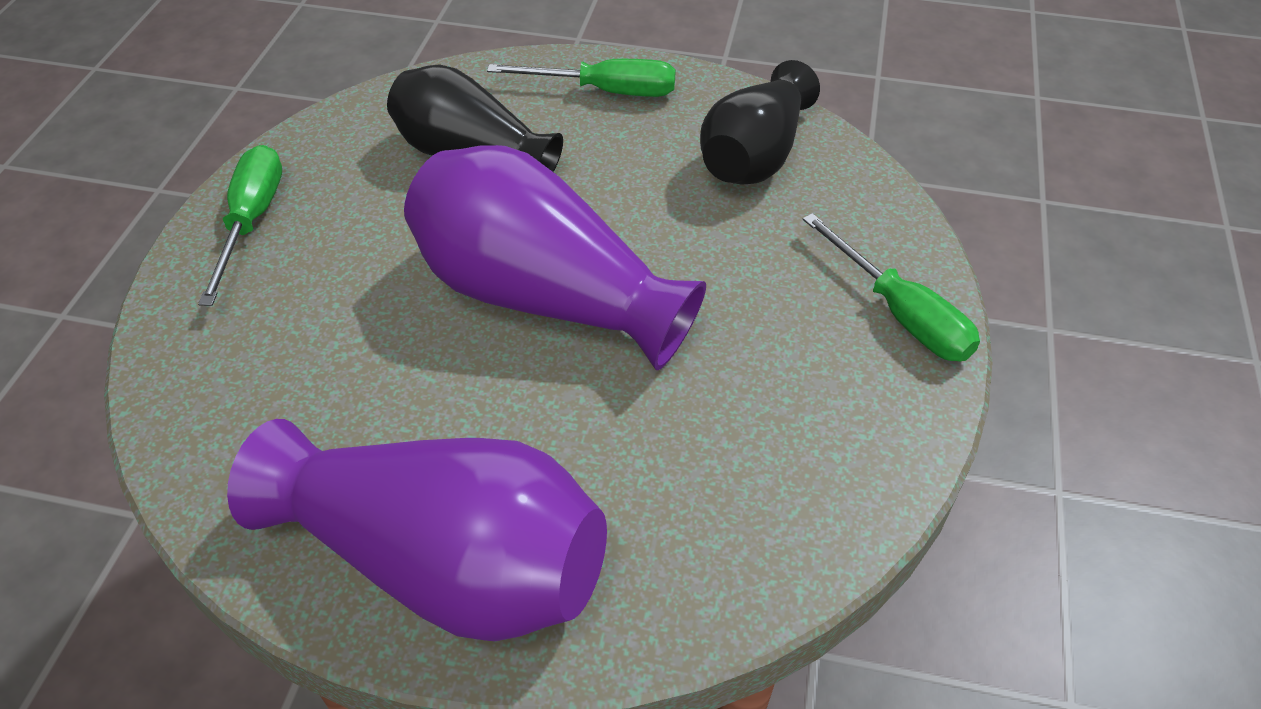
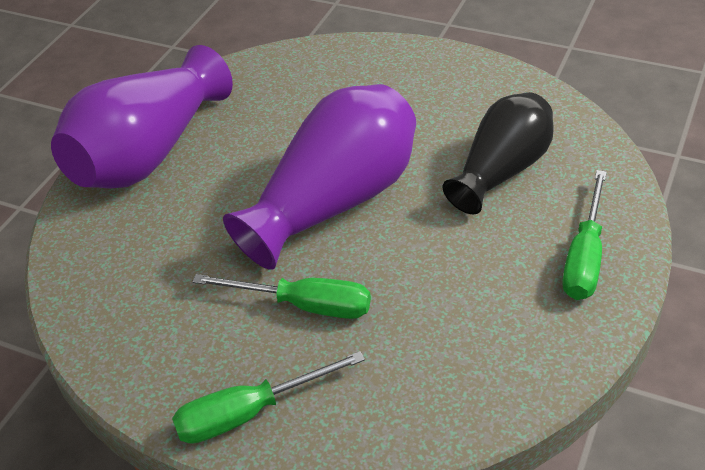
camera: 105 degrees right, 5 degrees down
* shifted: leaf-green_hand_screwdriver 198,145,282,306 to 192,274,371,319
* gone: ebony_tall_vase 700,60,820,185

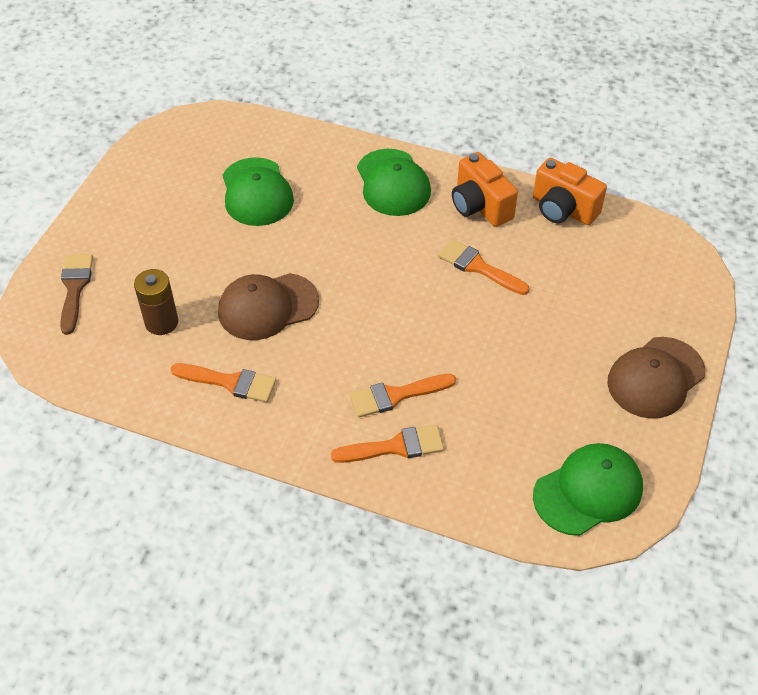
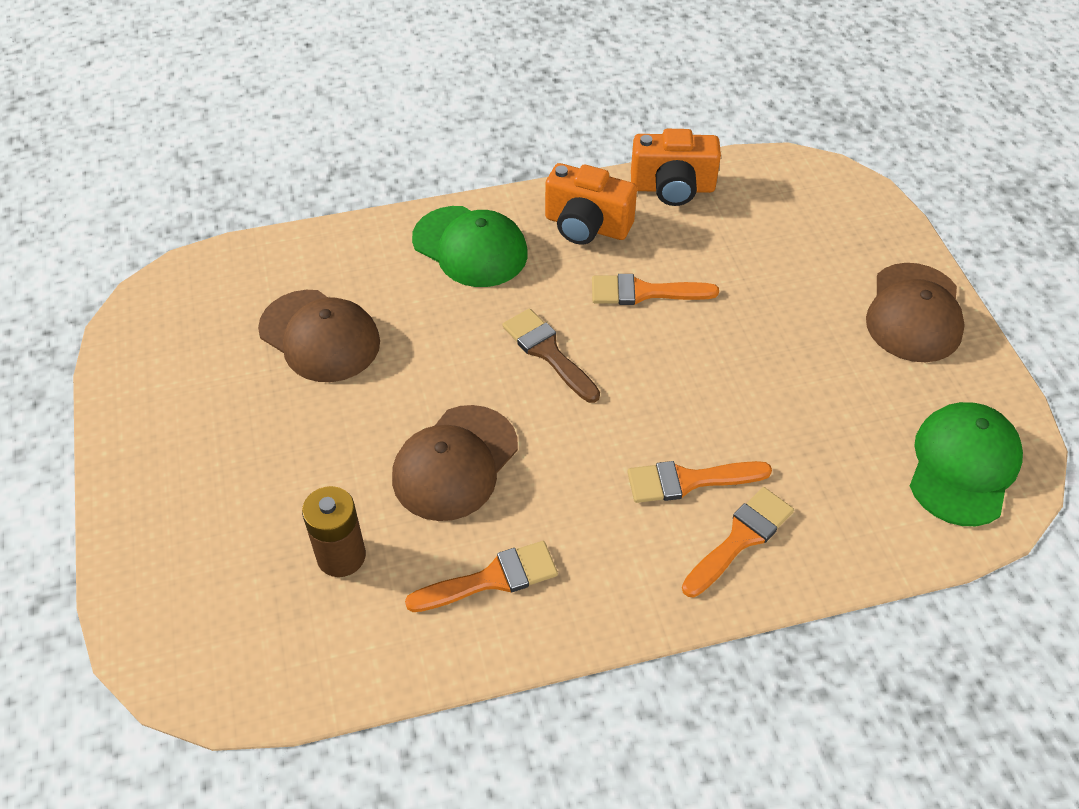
camera: 35 degrees left, 0 degrees up
* shifted: dark_brown_paint_brush 60,254,93,335 to 502,309,600,403
* repainted: leaf-green_baseball_cap 222,157,294,226 to dark_brown_baseball_cap 258,290,380,382
* rotated: bright_orange_paint_brush 350,374,456,418 = 627,461,772,503 45 degrees clockwise

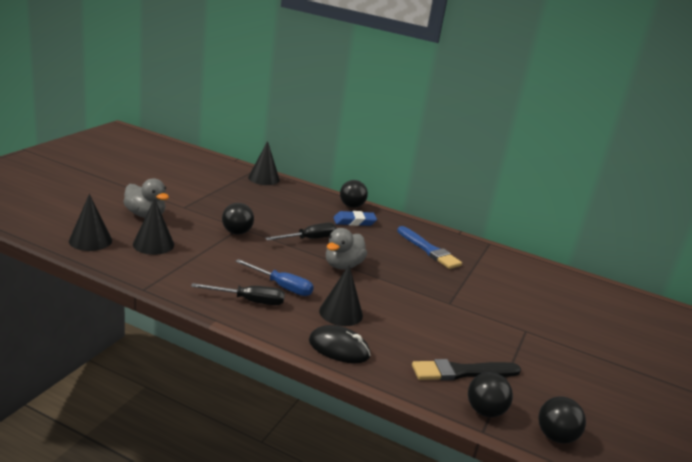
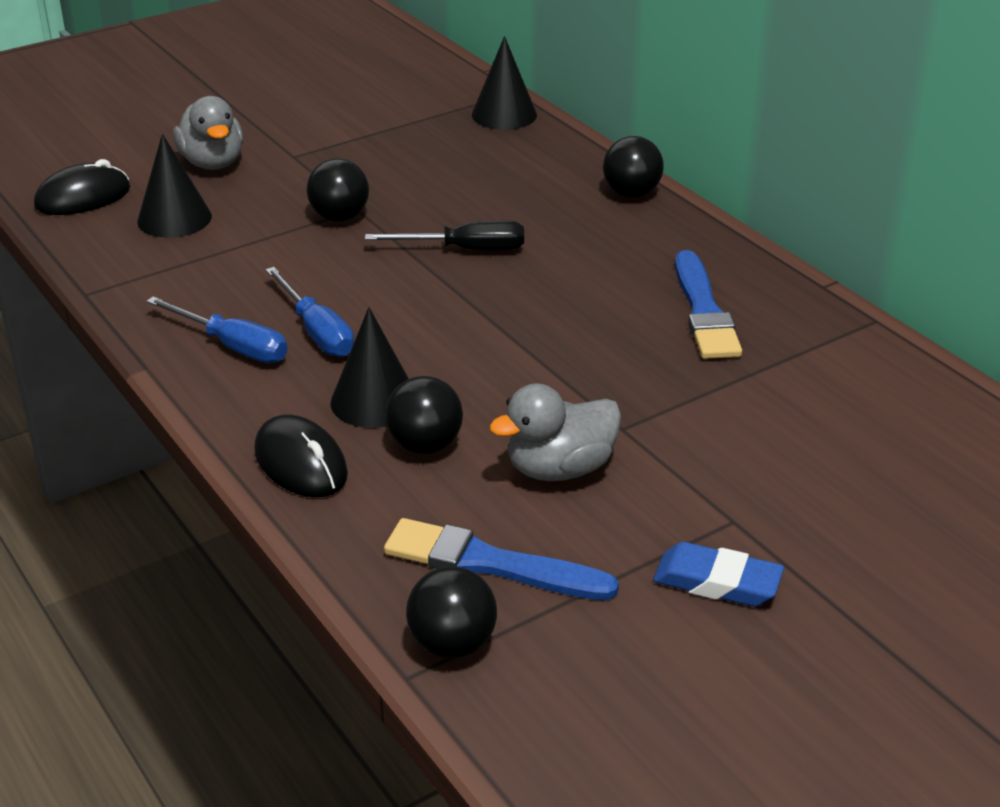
camera: 35 degrees right, 10 degrees up
* swapped: ebony_cone 69,194,112,251 to ebony_PC_mouse 34,159,131,215
* repainted: ebony_hand_screwdriver 191,283,285,305 to cobalt_hand_screwdriver 146,296,288,363
* shifted: grey_toy_duck 326,228,367,270 to 489,383,622,481
* shifted: cobalt_eraser 333,211,377,226 to 653,542,784,607
* repainted: ebony_paint_brush 412,359,521,381 to cobalt_paint_brush 384,518,619,600
* shifted: ebony_sphere 538,396,586,444 to 385,376,463,454

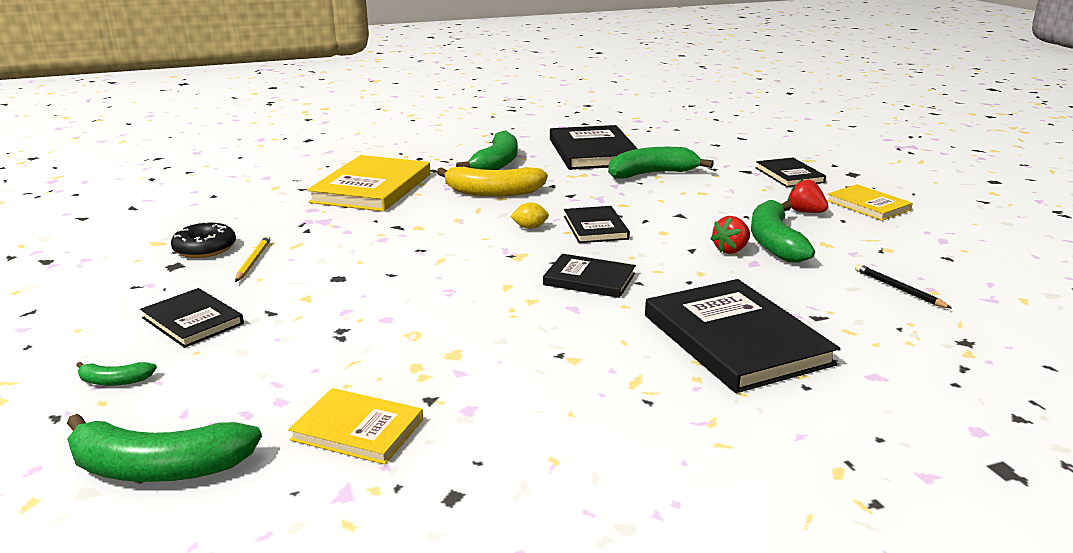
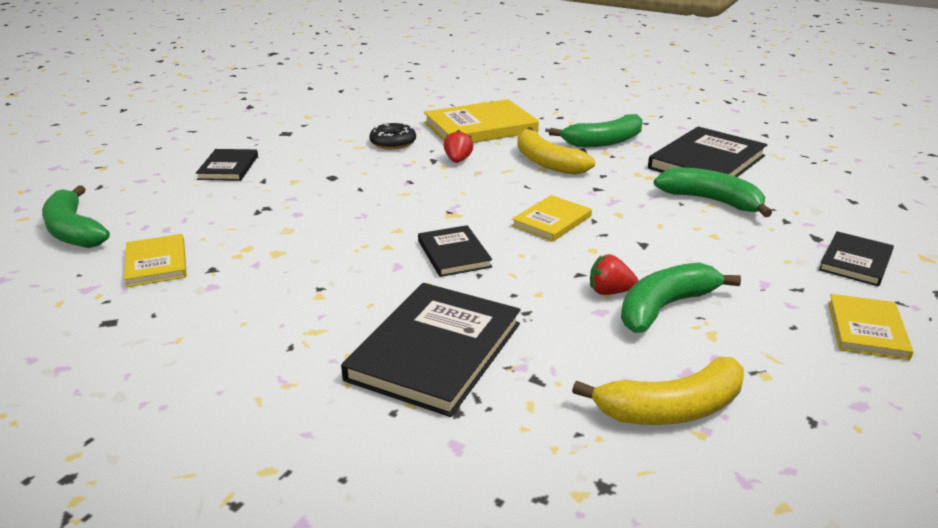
camera: 50 degrees right, 5 degrees up
* gone: leaf-green_banana 76,362,157,386
* shifted: ebony_glazed_donut 171,221,236,258 to 369,122,416,150
* gone: yellow_lead_pencil 235,236,271,282
* gone: yellow_toy_lemon 510,202,549,229
* repainted: ebony_hardcover 564,206,630,243 to yellow_hardcover 511,195,592,242
* shifted: scarlet_strawberry 787,178,828,213 to 443,130,474,163
* swapped: ebony_lead_pencil 855,264,951,308 to yellow_banana 572,357,744,425

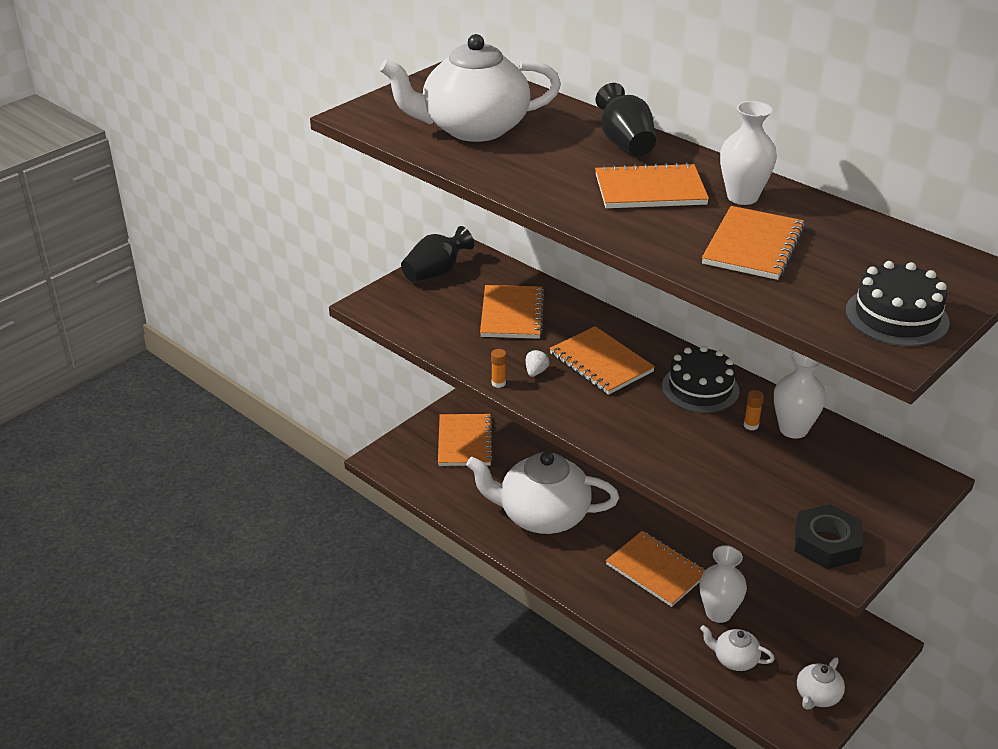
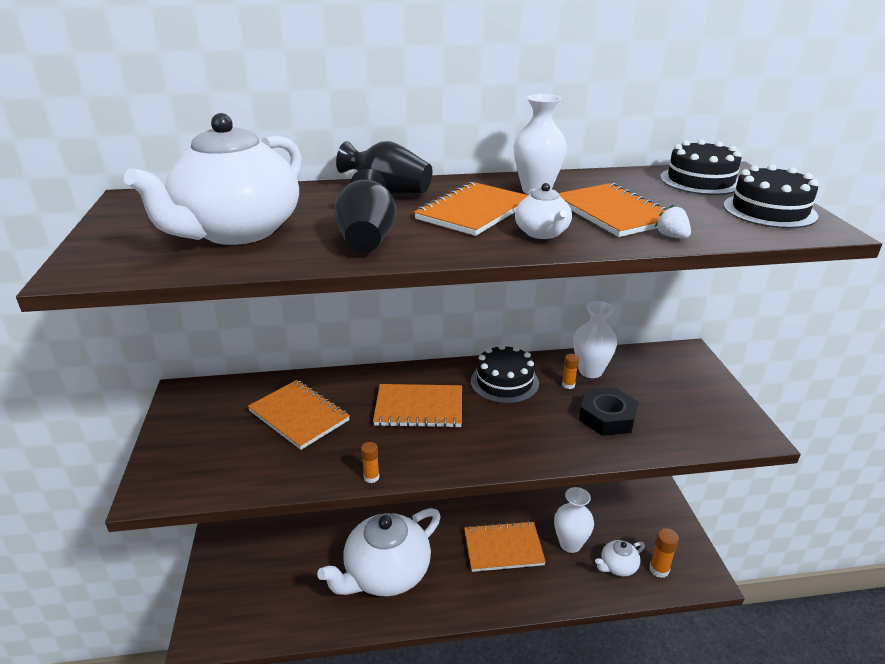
camera: 50 degrees left, 5 degrees down
* shifted: ebony_tall_vase 401,226,474,282 to 335,169,396,252
* gone: bright_orange_notebook 438,414,493,466
* shifted: pure_white_strawberry 526,349,550,377 to 655,204,691,238
* shifted: ebony_hexagon_nut 795,504,863,569 to 579,387,638,436
* shifted: pure_white_tea_pot 797,657,845,710 to 515,183,572,239
* new: bright_orange_glue 650,528,679,578
* new: ebony_gateau 660,139,741,195

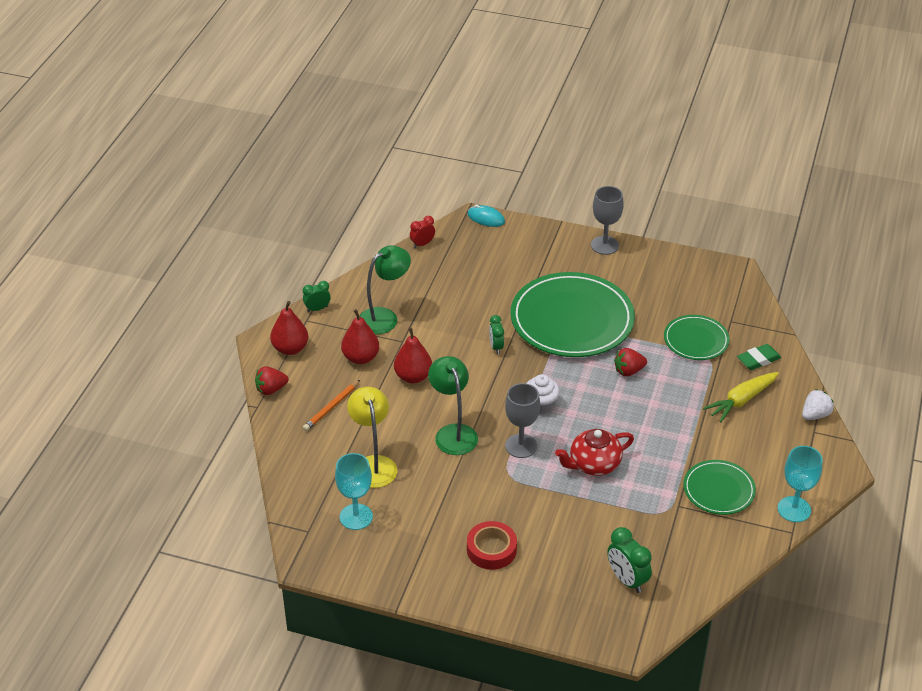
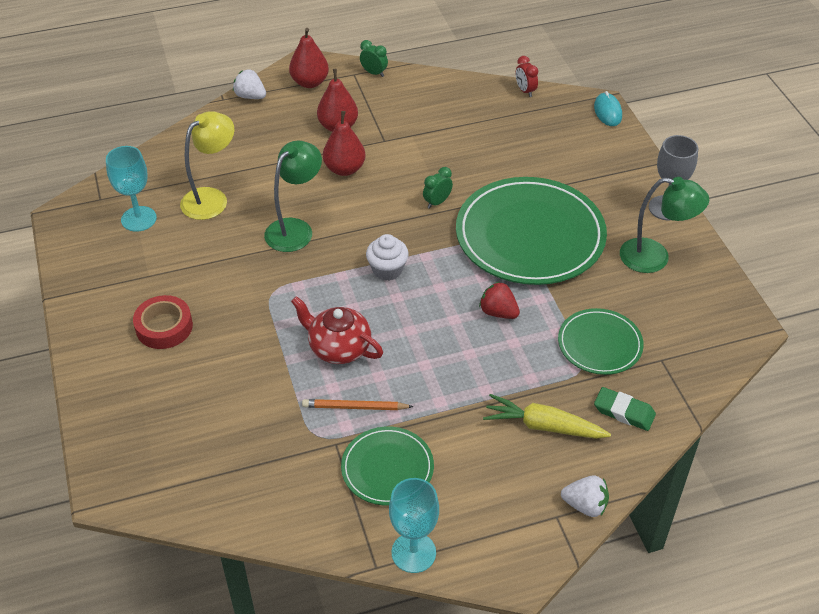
camera: 55 degrees right, 5 degrees up
* repainted: scarlet_strawberry 255,366,289,395 to pure_white_strawberry 233,69,266,99
* shifted: bright_orange_lead_pencil 303,380,360,431 to 302,399,414,410
* shifted: leaf-green_lamp 359,245,411,334 to 620,177,709,273
* rotated: scarlet_bedside_clock 410,216,435,248 = 516,56,538,97 135 degrees counterclockwise
* gone: grey_goblet 505,383,540,458
* gone: leaf-green_bedside_clock 607,527,652,593

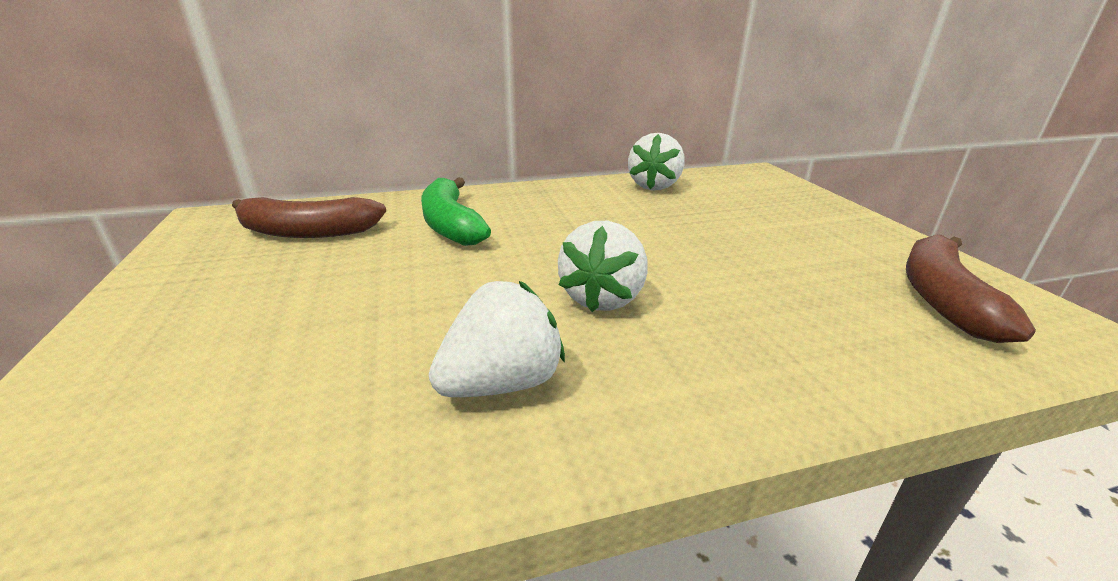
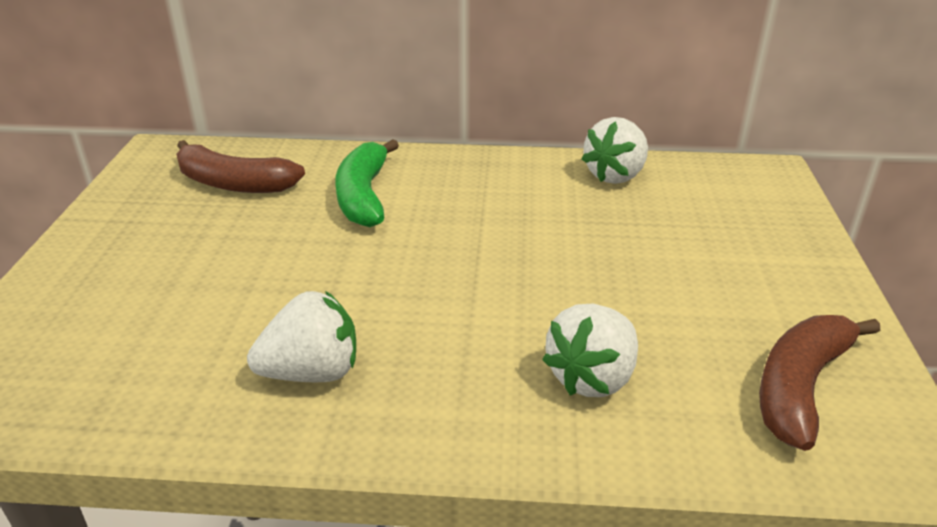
camera: 20 degrees right, 5 degrees up
* shifted: pure_white_strawberry 558,221,648,312 to 542,304,638,397

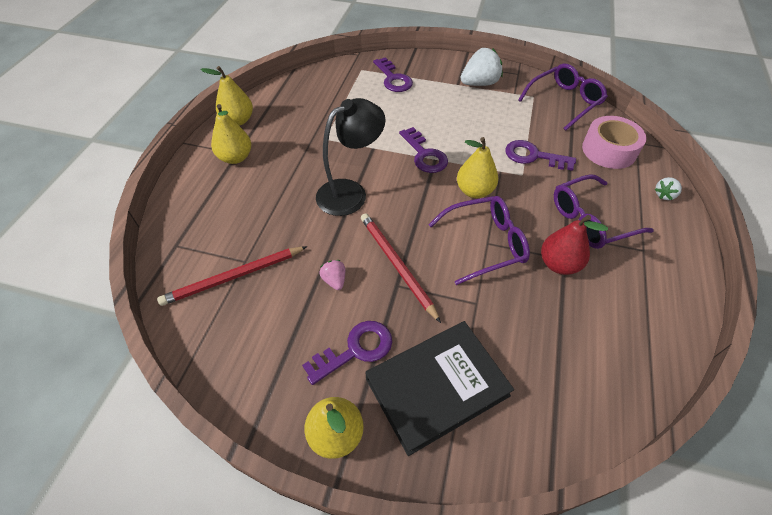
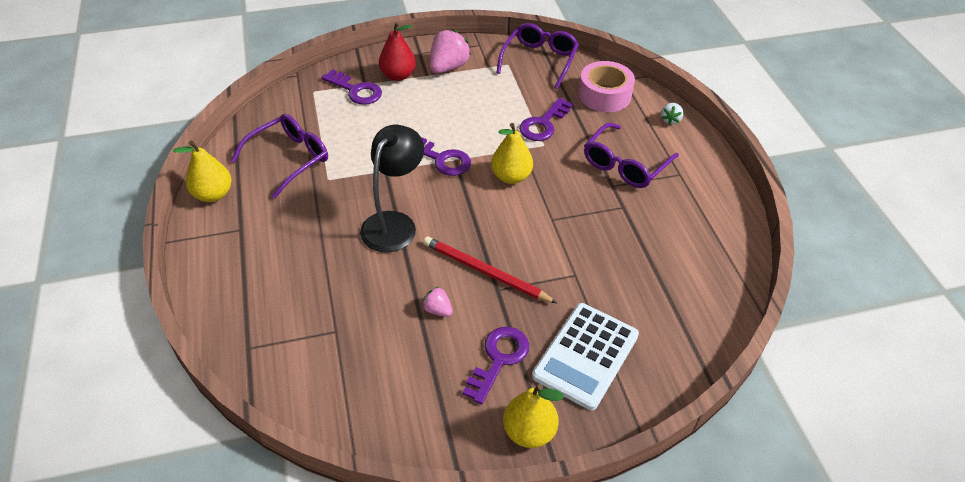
camera: 30 degrees left, 5 degrees down
* gone: scarlet_lead_pencil 157,246,307,306
* gone: yellow_pear 211,104,251,164
* swapped: ebony_hardcover 365,321,514,456 to pure_white_pocket_calculator 532,303,639,410
* shifted: violet_glasses 428,196,530,285 to 231,114,328,199
* repainted: pure_white_strawberry 460,48,503,86 to rose-pink_strawberry 430,29,471,73
* rotated: violet_key 505,140,576,171 = 519,98,573,141 45 degrees counterclockwise
* shifted: scarlet_pear 541,215,608,275 to 379,22,416,81

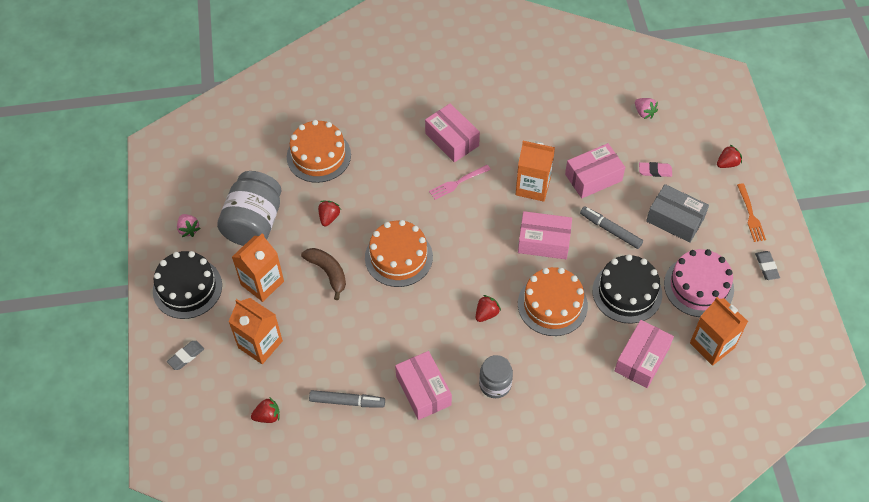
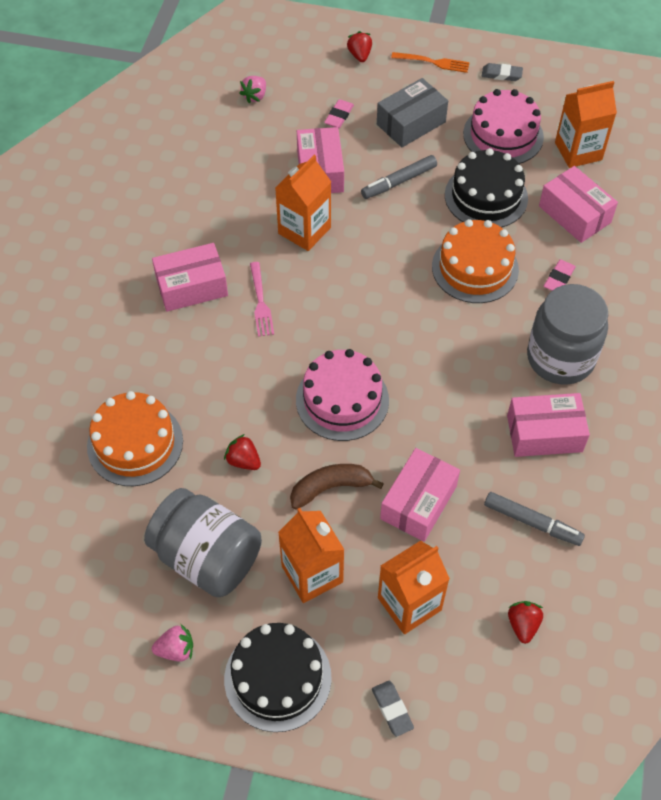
camera: 70 degrees left, 0 degrees up
* rotated: grey_felt_pen 309,390,385,408 = 484,492,585,546 90 degrees clockwise
* repainted: bright_orange_gateau 365,220,433,287 to rose-pink_gateau 296,349,389,441
* gone: scarlet_strawberry 476,295,501,322
* scaled: grey_jar 479,355,513,398 = 527,284,608,385 x1.71
* shifted: rose-pink_box 518,211,572,259 to 380,448,460,542
* rotated: rose-pink_strawberry 635,98,658,119 = 240,76,266,103 135 degrees clockwise
* new: rose-pink_eraser 544,259,576,291

